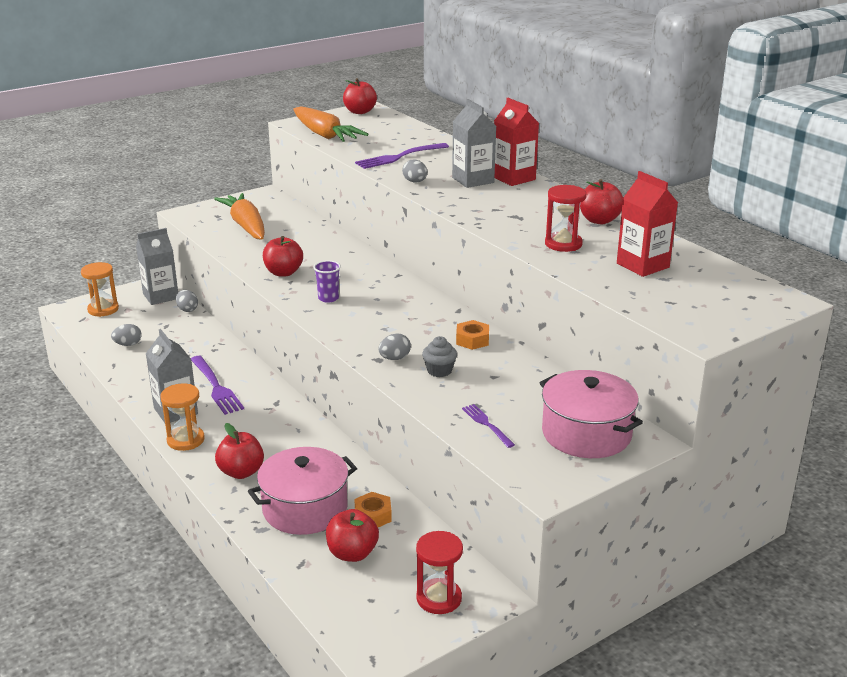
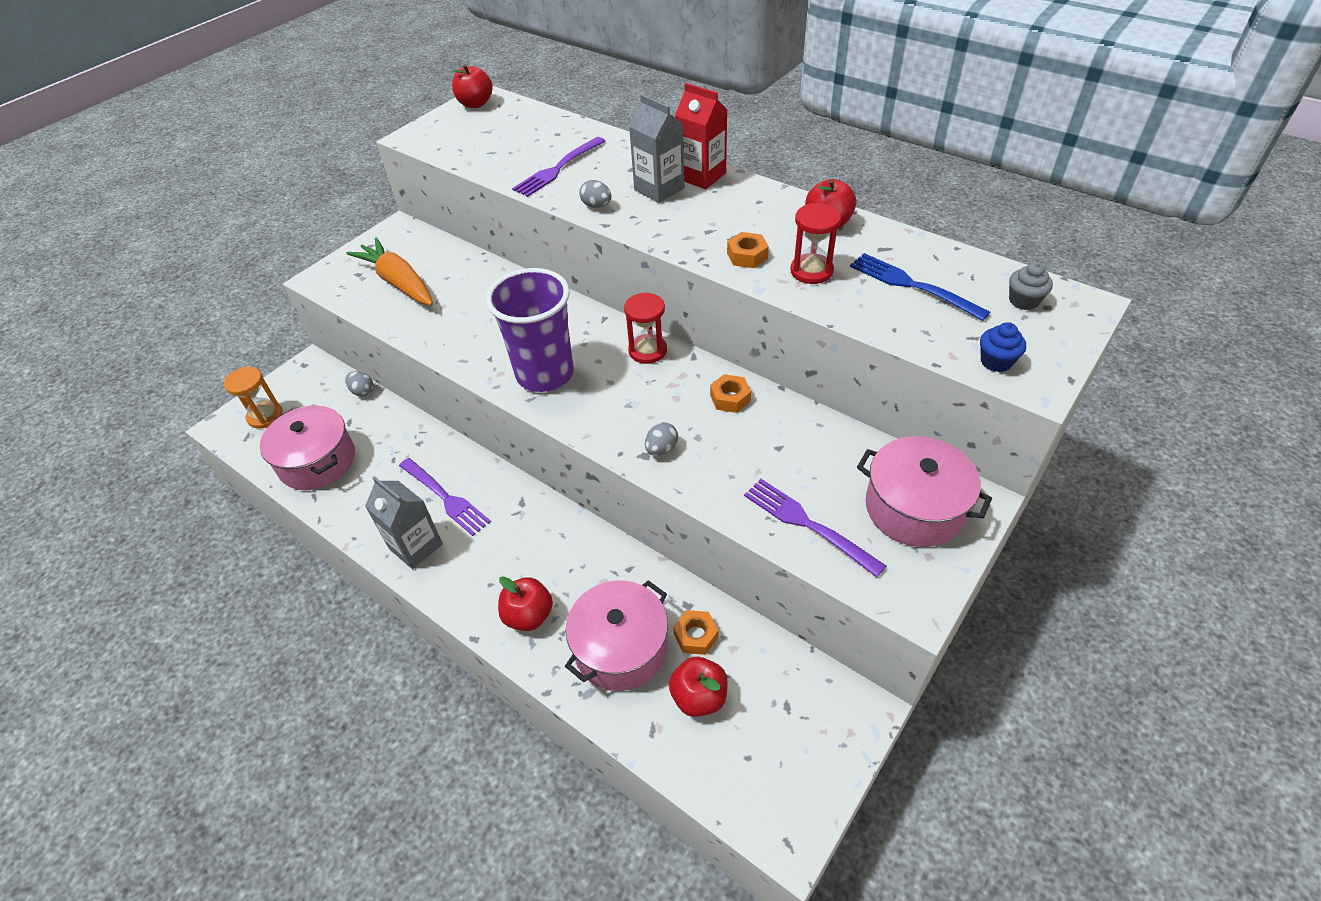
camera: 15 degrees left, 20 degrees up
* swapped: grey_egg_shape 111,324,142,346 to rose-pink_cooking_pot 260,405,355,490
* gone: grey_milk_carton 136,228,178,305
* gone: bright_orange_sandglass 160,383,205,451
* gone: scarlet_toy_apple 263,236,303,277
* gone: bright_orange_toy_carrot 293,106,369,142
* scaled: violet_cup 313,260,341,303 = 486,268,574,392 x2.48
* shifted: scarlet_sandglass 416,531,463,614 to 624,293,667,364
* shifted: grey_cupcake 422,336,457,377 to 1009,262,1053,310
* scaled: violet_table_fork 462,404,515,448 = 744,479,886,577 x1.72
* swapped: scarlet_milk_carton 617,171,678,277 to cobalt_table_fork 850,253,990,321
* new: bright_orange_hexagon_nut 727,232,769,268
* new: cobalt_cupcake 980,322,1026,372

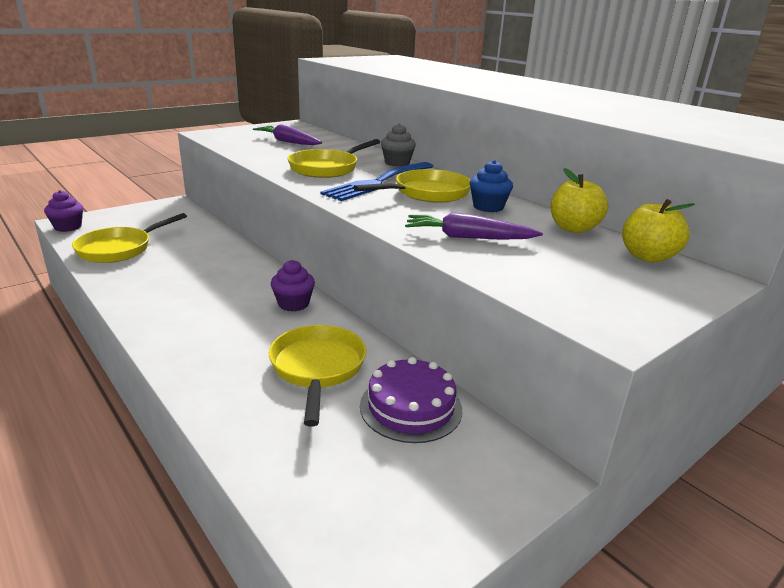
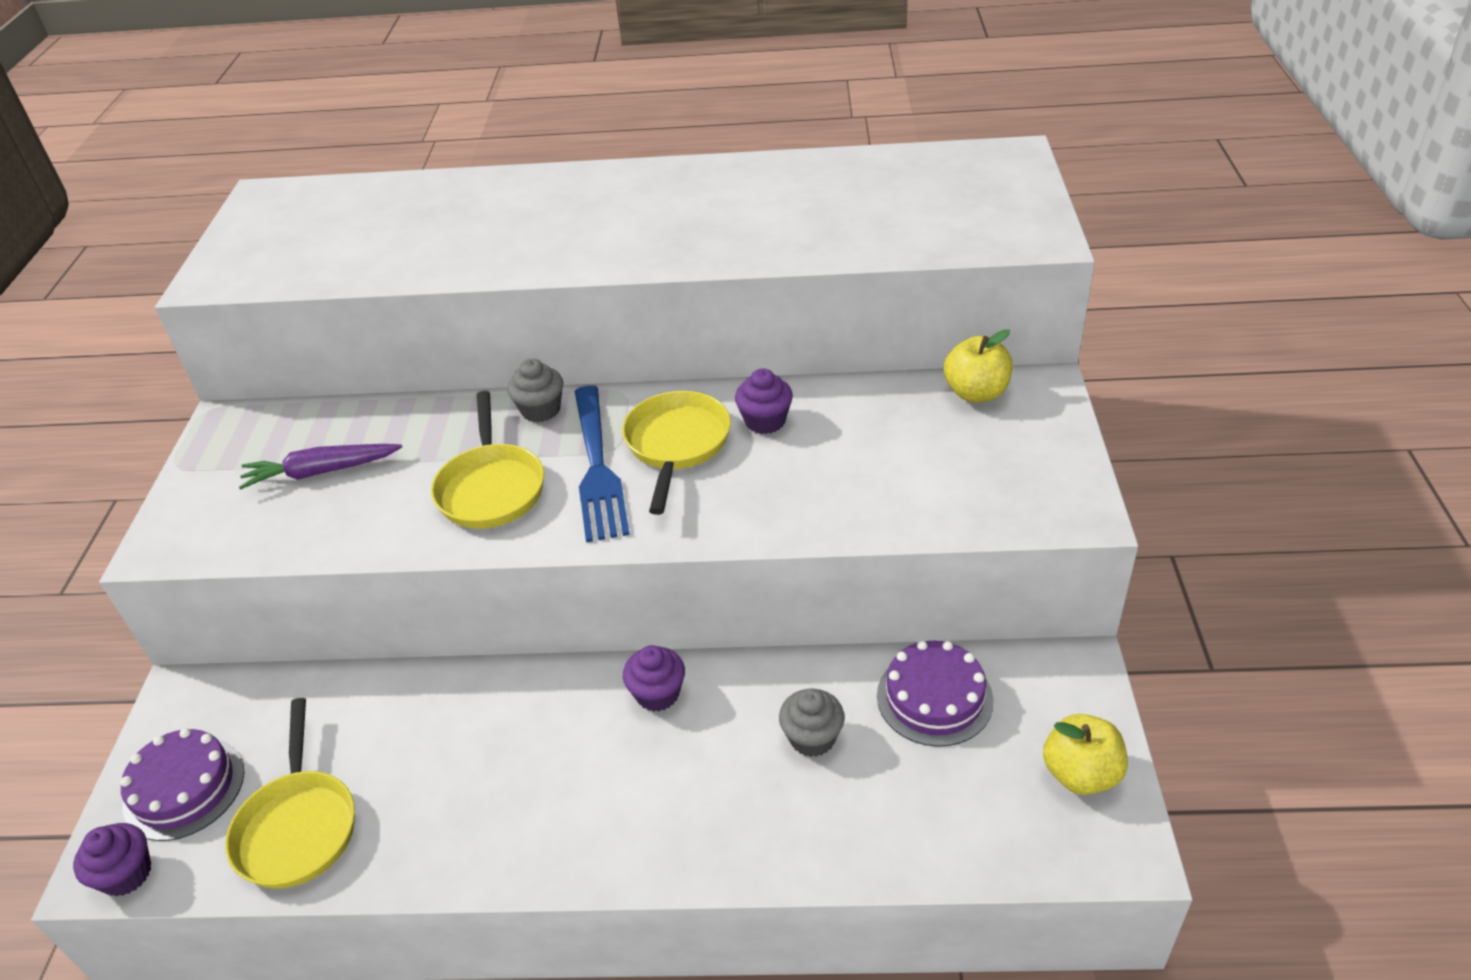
camera: 45 degrees left, 15 degrees up
* swapped: yellow_frying_pan 269,325,366,427 to grey_cupcake 779,688,845,757
* gone: violet_toy_carrot 405,212,543,240
* repainted: cobalt_cupcake 470,160,513,212 to violet_cupcake 735,368,793,434
* shifted: yellow_toy_apple 550,168,608,233 to 1043,714,1128,795
* new: violet_gateau 120,728,245,841

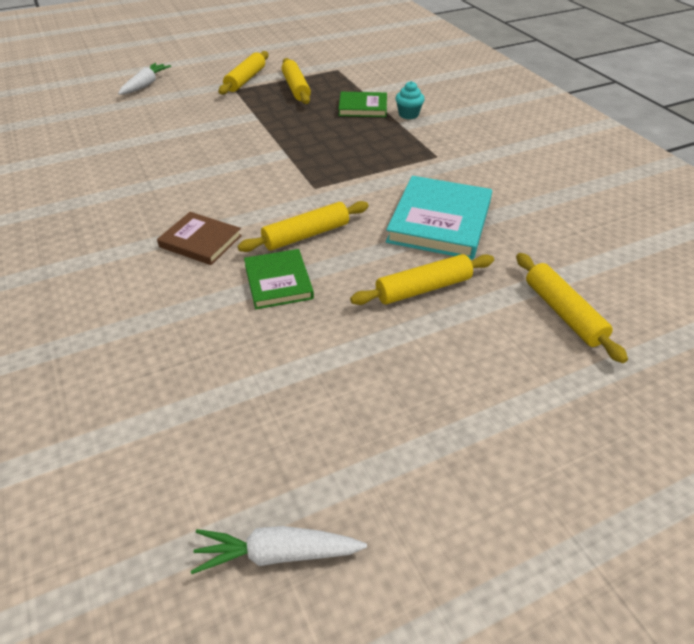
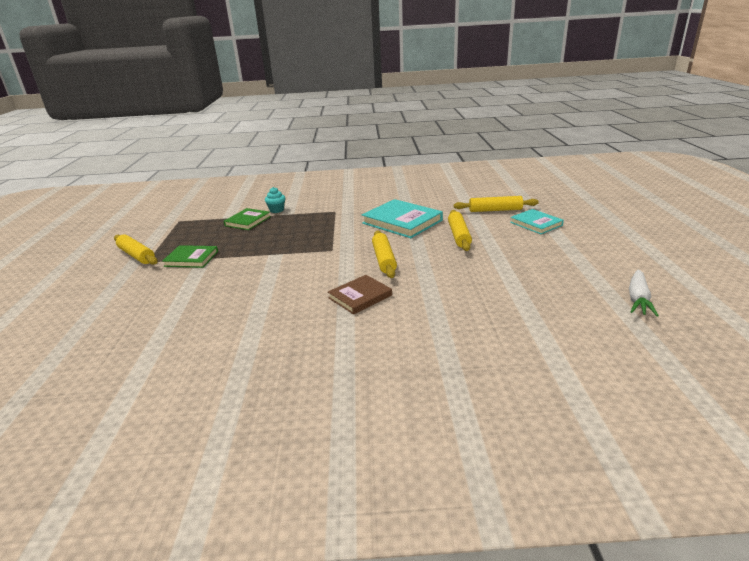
camera: 65 degrees left, 15 degrees down
* gone: pure_white_toy_carrot 118,63,171,95
* shifted: leaf-green_hardcover 244,249,314,309 to 162,245,218,268
* gone: yellow_dough_roller 282,58,311,104
* new: aqua_hardcover 510,209,564,234

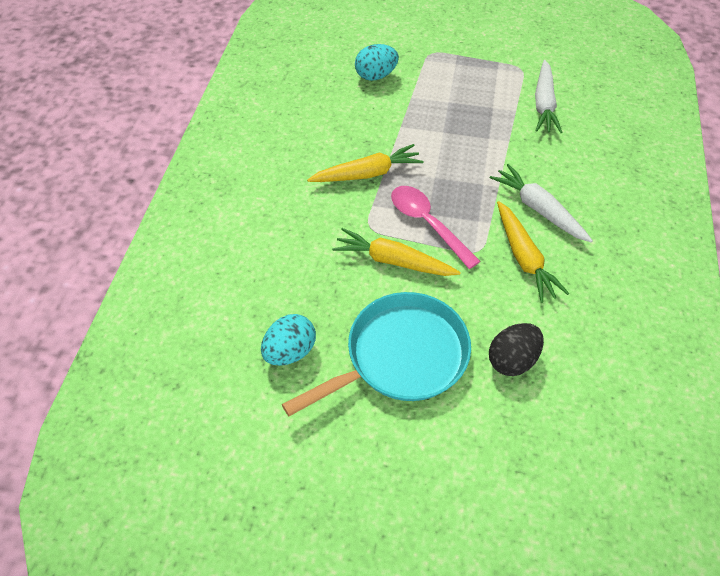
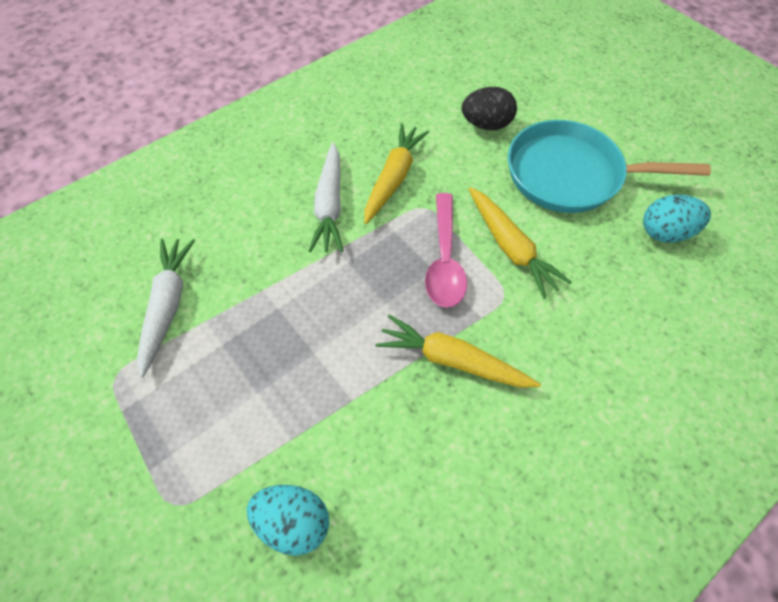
camera: 140 degrees left, 5 degrees up
* rotated: pure_white_toy_carrot 535,60,563,133 = 137,239,195,378 45 degrees counterclockwise

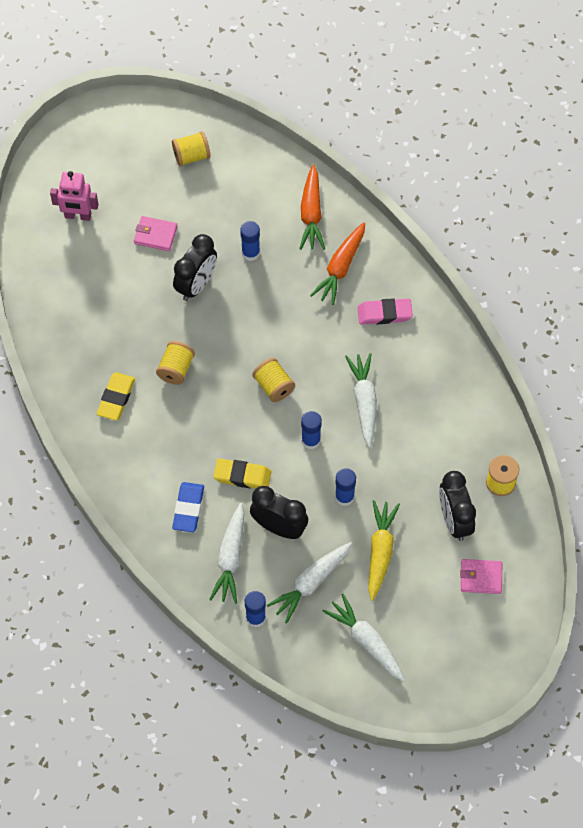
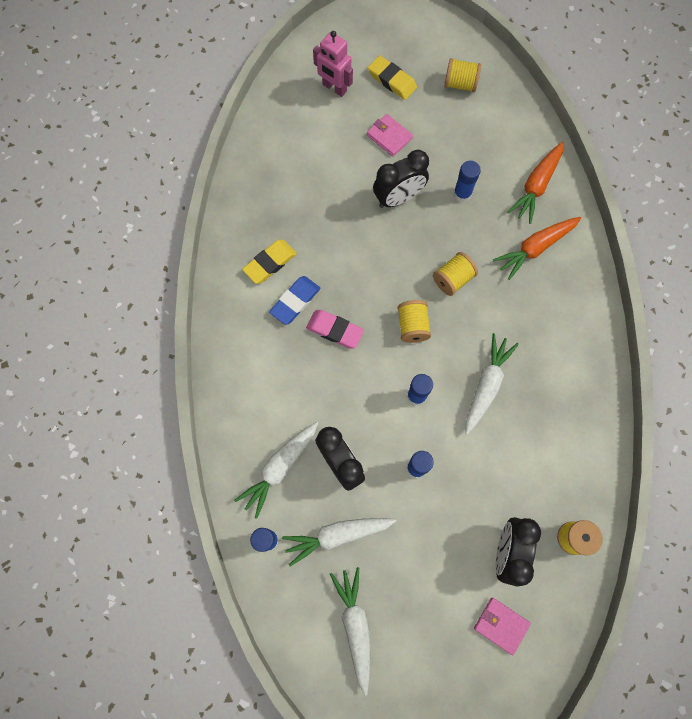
camera: 30 degrees right, 10 degrees up
* shifted: yellow_reel_of_thread 156,341,195,385 to 433,252,478,296
* shifted: cobalt_eraser 172,482,204,532 to 269,276,320,325
* shifted: yellow_eraser 213,458,271,488 to 368,55,417,100
* shifted: rose-pink_eraser 358,298,413,325 to 306,310,364,349
* gone: yellow_toy_carrot 368,500,400,601

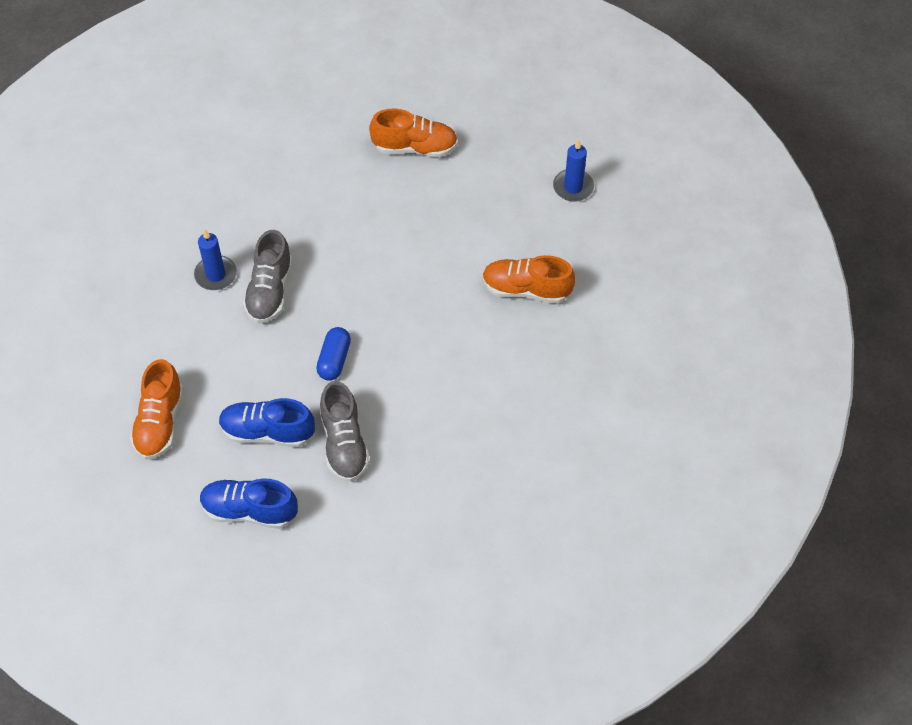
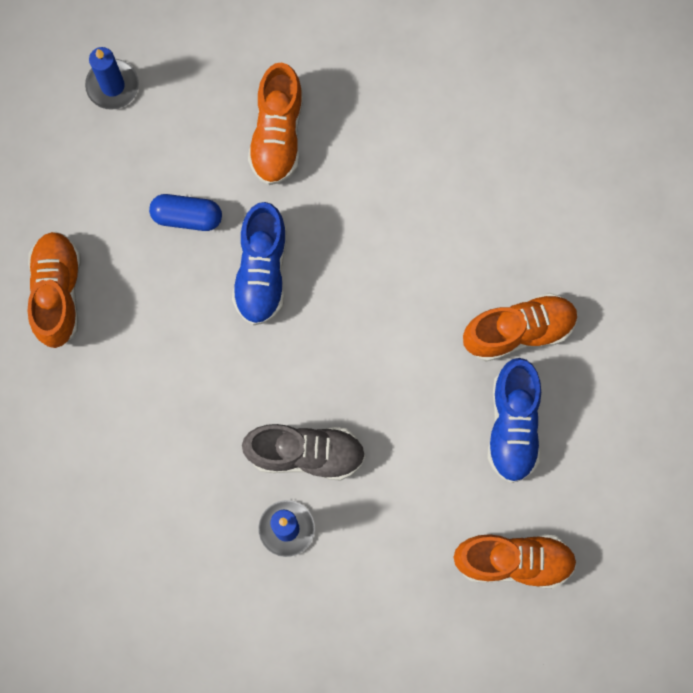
camera: 95 degrees left, 20 degrees up
* shifted: cobalt_sneaker 200,478,298,529 to 232,202,287,325
* shifted: cobalt_pill 316,327,351,381 to 149,194,222,231
* repainted: grey_sneaker 320,381,370,482 to bright_orange_sneaker 463,293,578,362

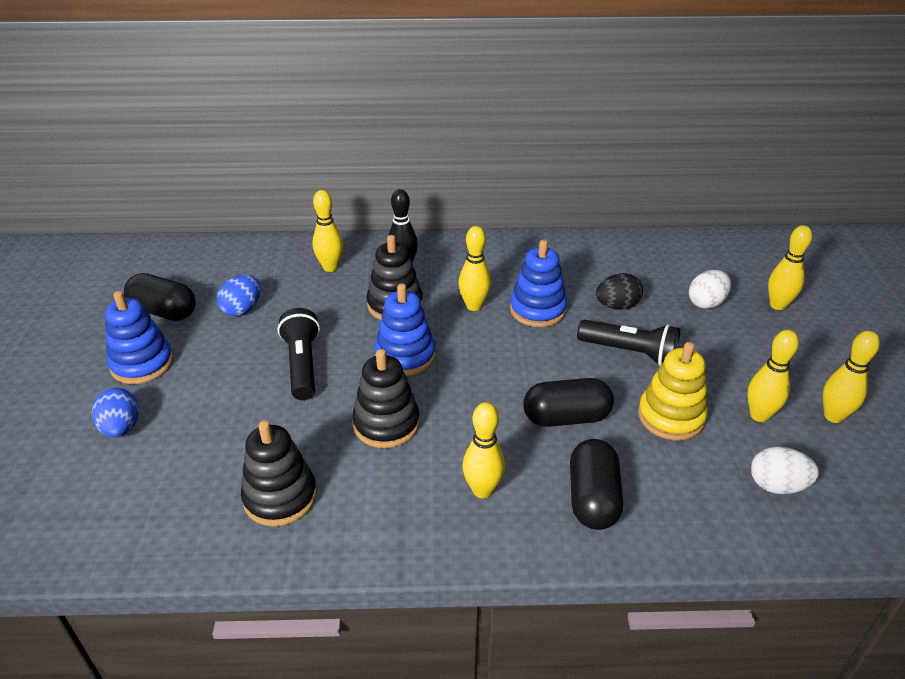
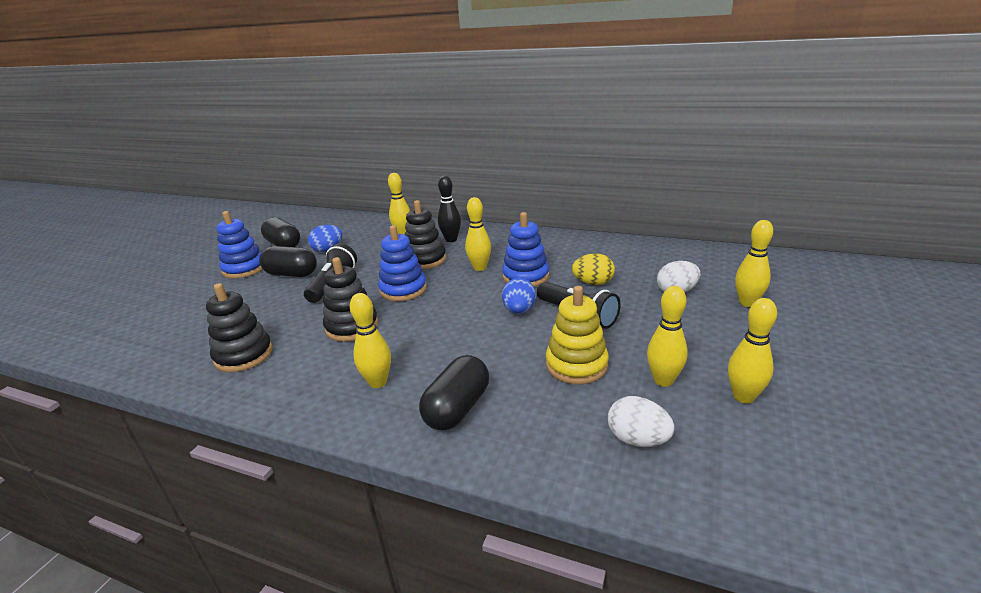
camera: 25 degrees right, 10 degrees down
* shifted: cobalt_egg_shape 92,388,139,438 to 502,278,536,314
* shifted: ebony_pill 523,378,614,427 to 259,246,317,277
* repainted: ebony_egg_shape 596,273,643,310 to yellow_egg_shape 572,253,615,285

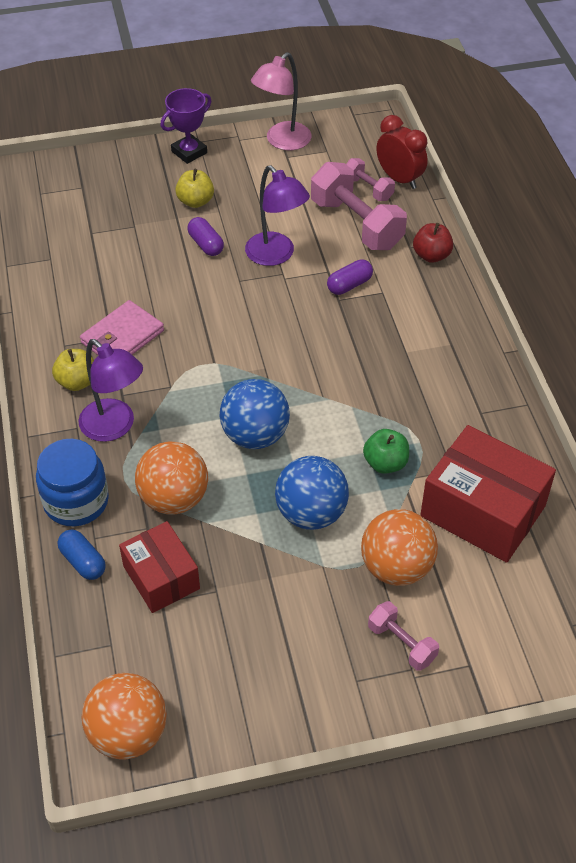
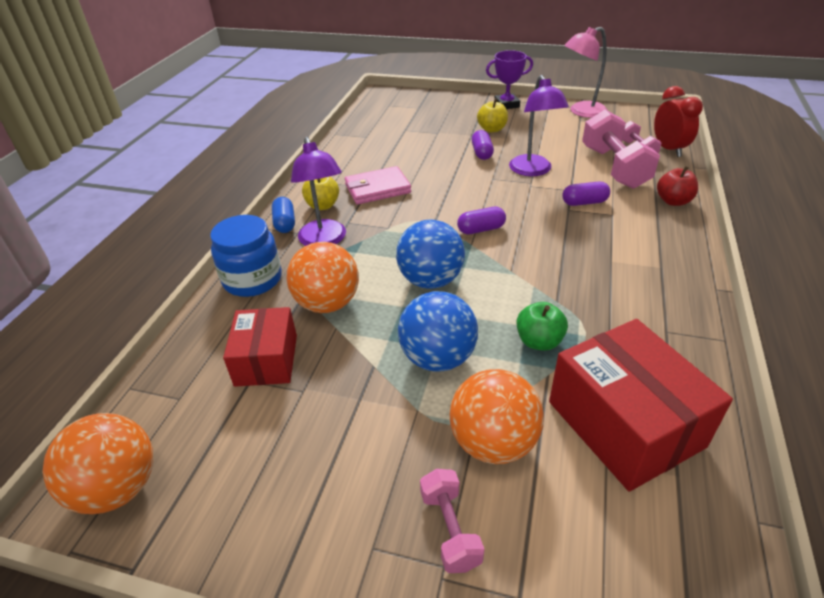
camera: 30 degrees right, 10 degrees down
* shifted: cobalt_pill 58,530,106,580 to 272,197,295,233
* new: violet_pill 457,207,506,234

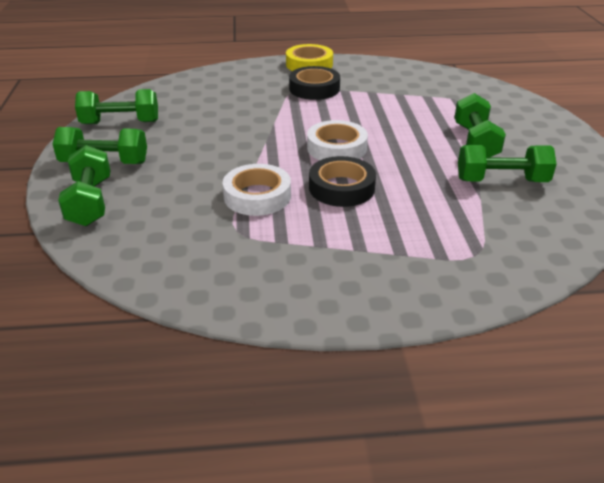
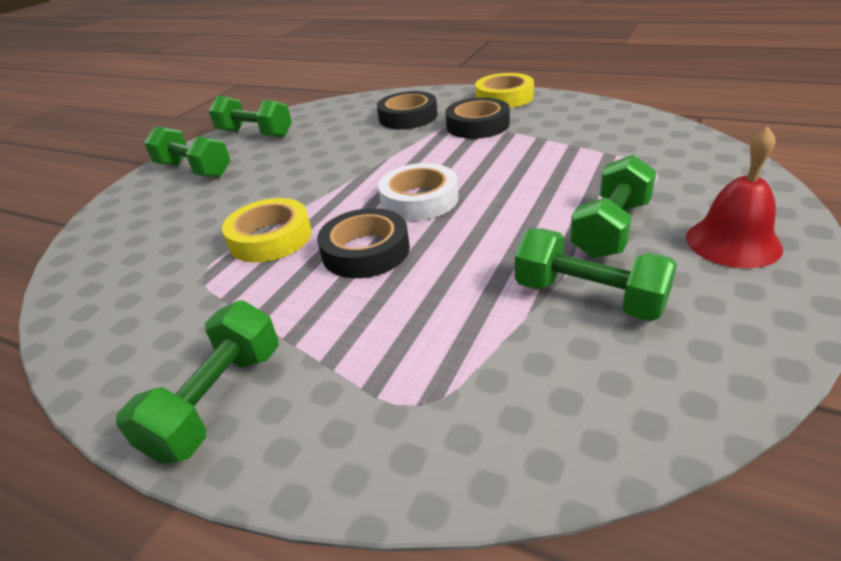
camera: 35 degrees right, 0 degrees up
* shifted: leaf-green_hand_weight 58,145,110,226 to 116,301,279,464
* repainted: pure_white_roll_of_tape 222,164,291,216 to yellow_roll_of_tape 222,198,312,262
* new: ebony_roll_of_tape 377,91,438,129
* new: scarlet_school_bell 686,127,783,268

